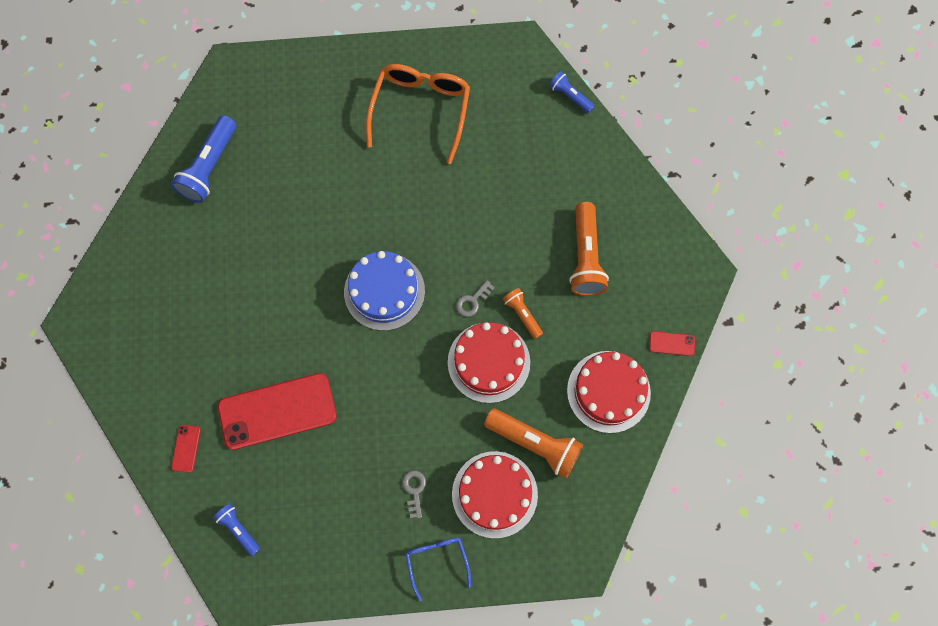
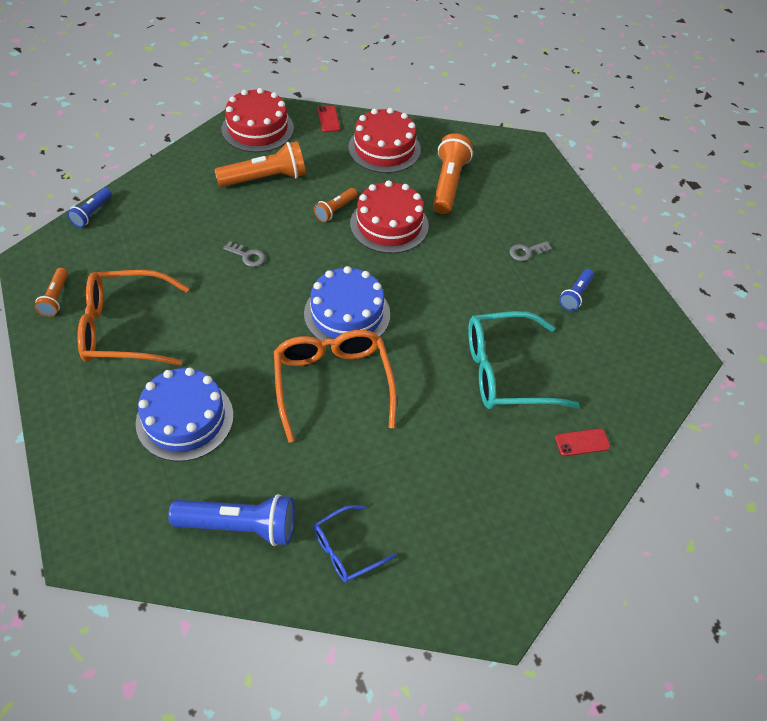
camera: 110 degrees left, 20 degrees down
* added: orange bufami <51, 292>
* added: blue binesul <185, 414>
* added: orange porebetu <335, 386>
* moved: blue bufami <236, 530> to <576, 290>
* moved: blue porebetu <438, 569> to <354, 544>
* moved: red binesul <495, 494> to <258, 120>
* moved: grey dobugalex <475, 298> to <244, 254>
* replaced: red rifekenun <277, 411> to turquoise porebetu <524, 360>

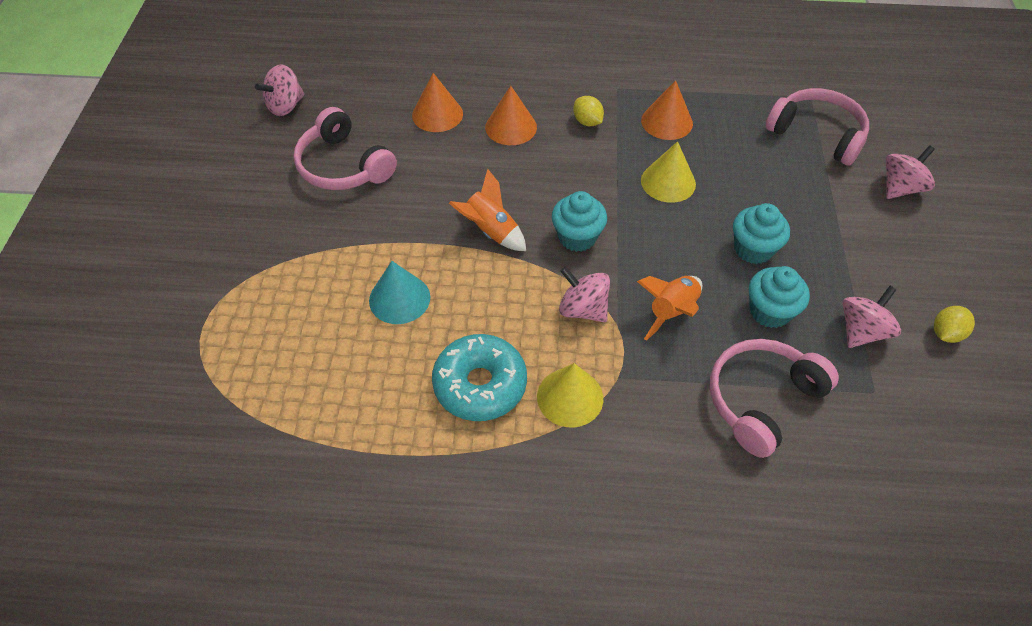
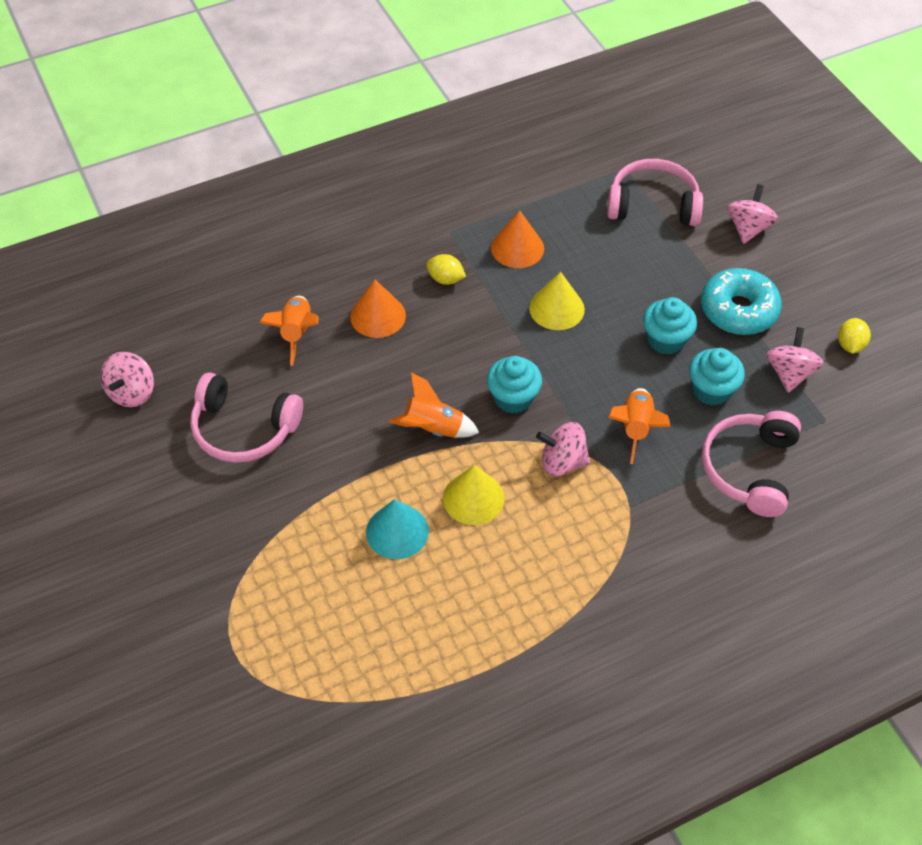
camera: 30 degrees left, 0 degrees up
* moved: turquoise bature <479, 377> to <741, 301>
* moved: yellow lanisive <570, 395> to <473, 495>
* replaced: orange lanisive <437, 102> to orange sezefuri <288, 330>

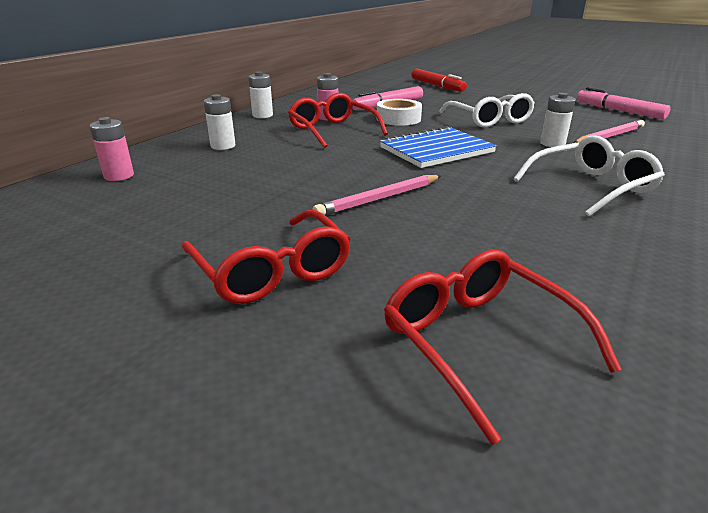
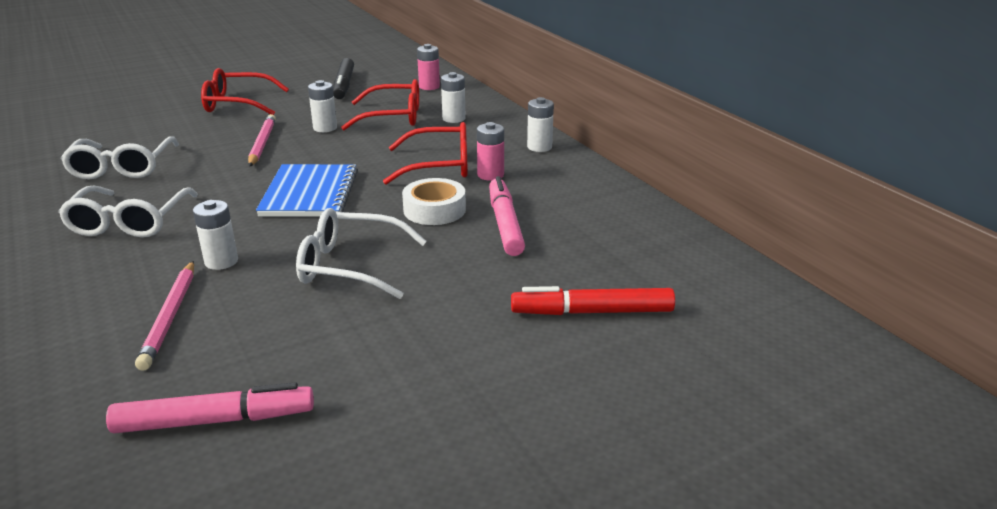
camera: 120 degrees right, 0 degrees up
* added: white porebetu <119, 158>
* added: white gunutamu <322, 106>
* added: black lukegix <343, 78>
* moved: red porebetu <503, 347> to <380, 104>

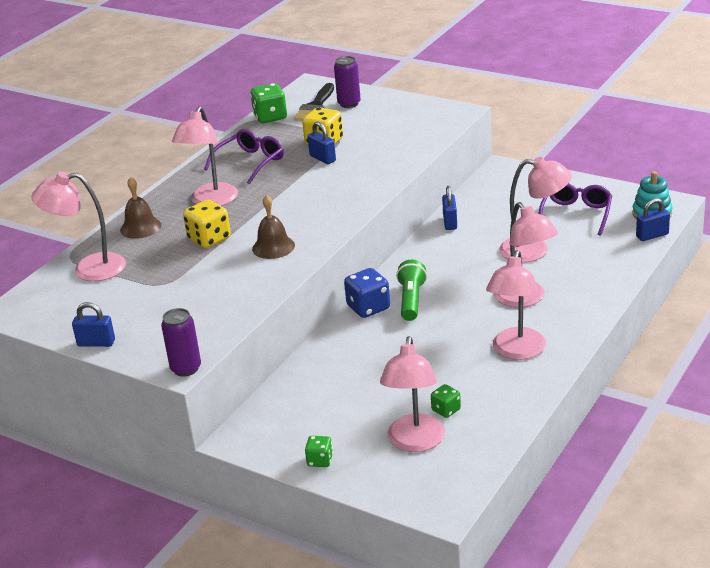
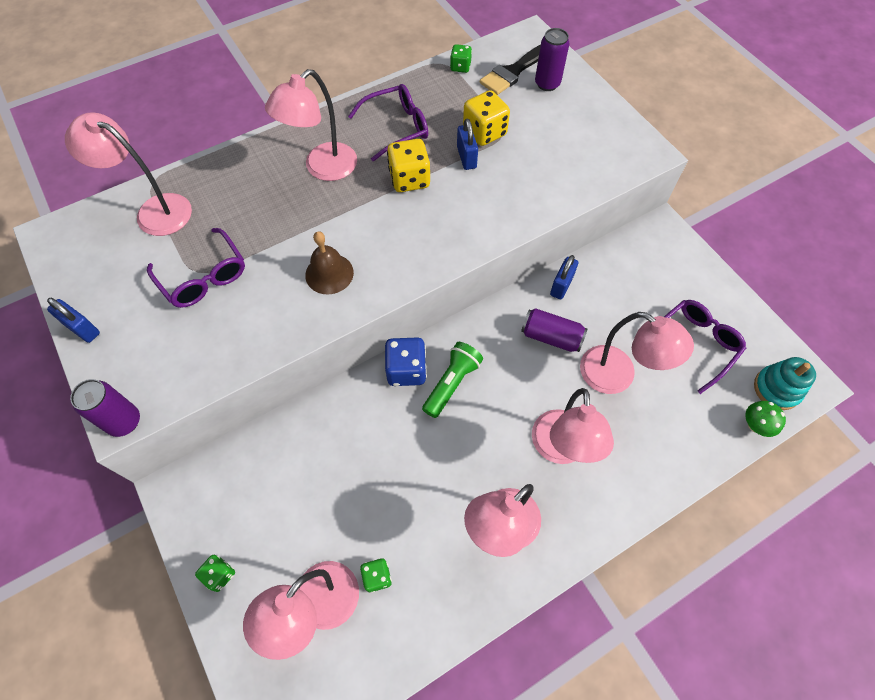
camera: 25 degrees right, 30 degrees up
* removed: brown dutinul <140, 208>
* added: purple porebetu <196, 268>
* added: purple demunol <554, 330>
* moved: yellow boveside <207, 224> to <408, 165>
* replaced: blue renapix <653, 219> to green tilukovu <765, 419>
* resized: green boveside <268, 103> = <461, 58> x0.58

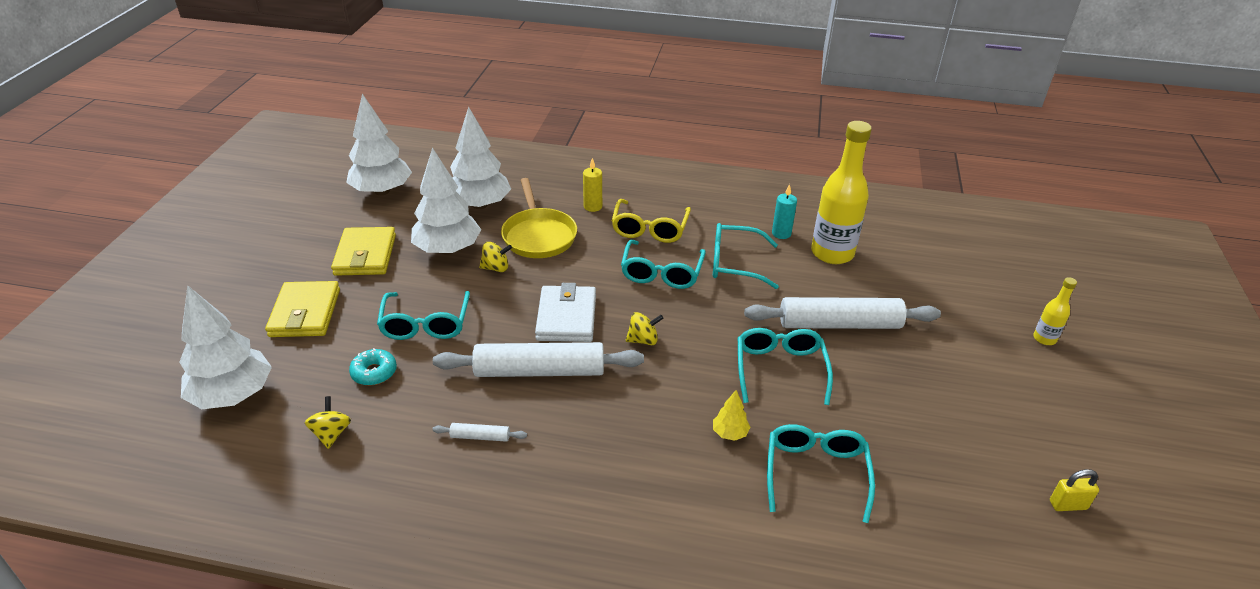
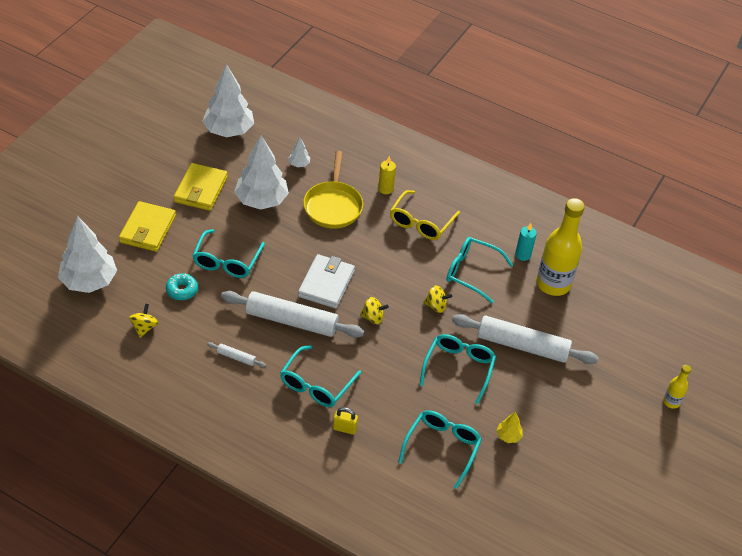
camera: 15 degrees right, 10 degrees up
* moved: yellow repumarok <495, 257> to <437, 299>
* moved: turquoise porebetu <663, 264> to <320, 376>
* moved: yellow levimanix <731, 415> to <510, 427>
* moved: yellow renapix <1074, 490> to <345, 421>
* resized: white levimanix <480, 157> = <299, 152> x0.43

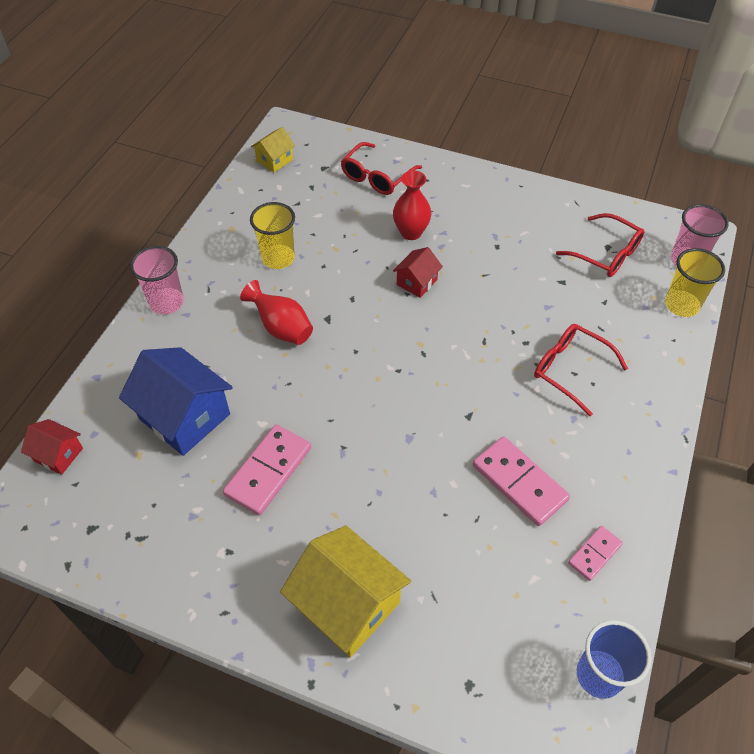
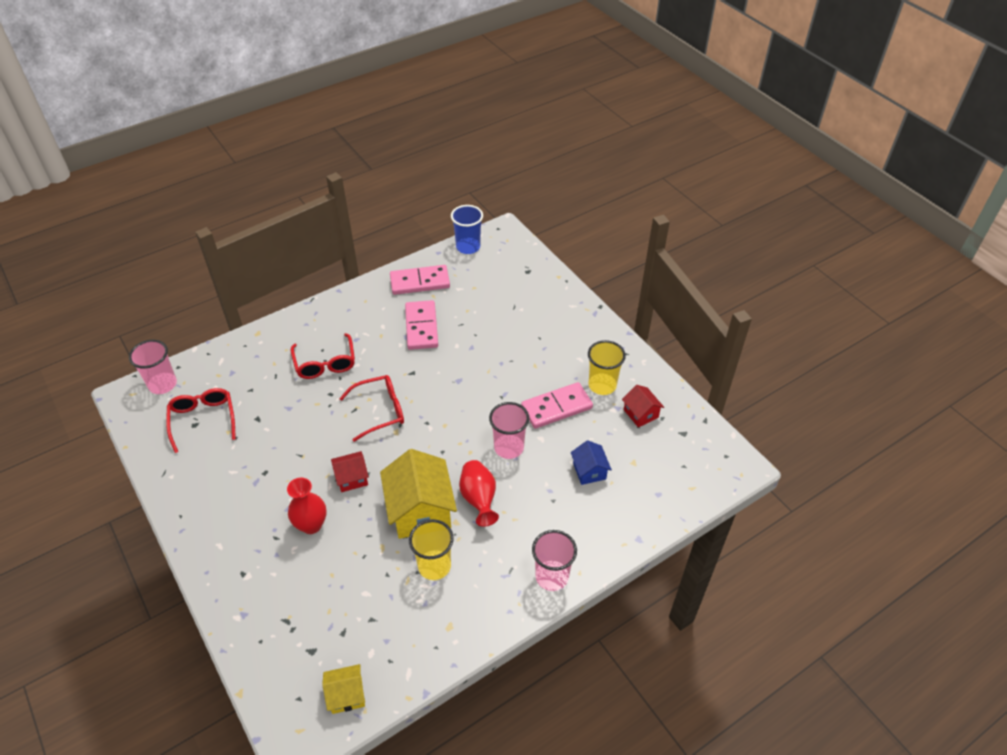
camera: 145 degrees left, 5 degrees down
* added: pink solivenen <509, 430>
* moved: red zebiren <52, 447> to <643, 406>
* moved: yellow zebiren <345, 591> to <418, 494>
* moved: red porebetu <381, 168> to <371, 408>
* moved: yellow solivenen <695, 282> to <607, 367>
* resized: blue zebiren <176, 401> = <591, 462> x0.52
* resized: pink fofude <595, 553> = <420, 280> x1.76

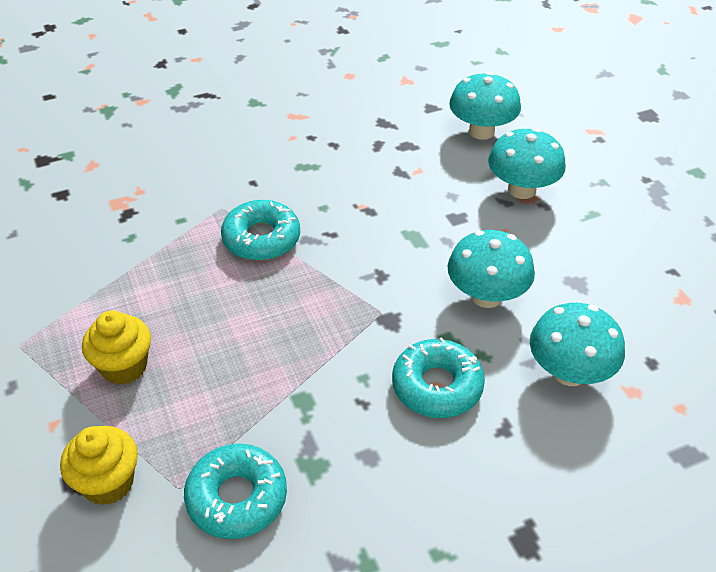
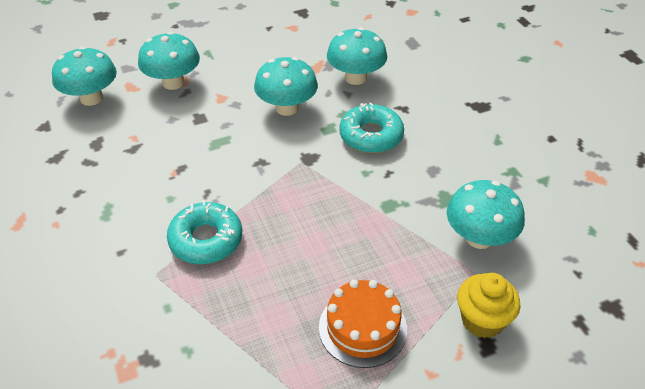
camera: 90 degrees left, 0 degrees up
* replaced: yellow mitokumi <116, 348> to orange binesul <363, 323>
* replaced: turquoise bature <235, 491> to turquoise tilukovu <486, 214>

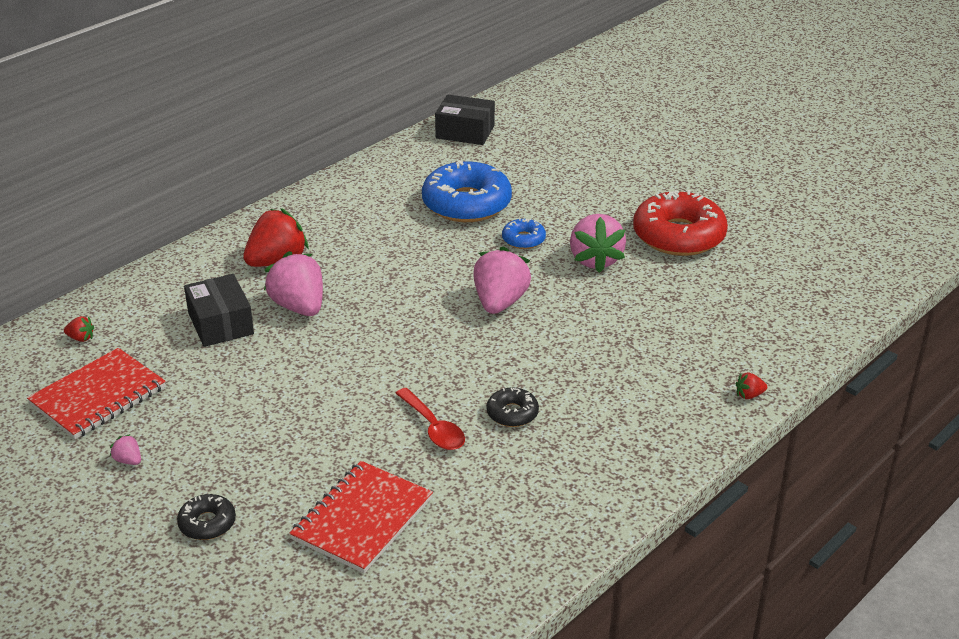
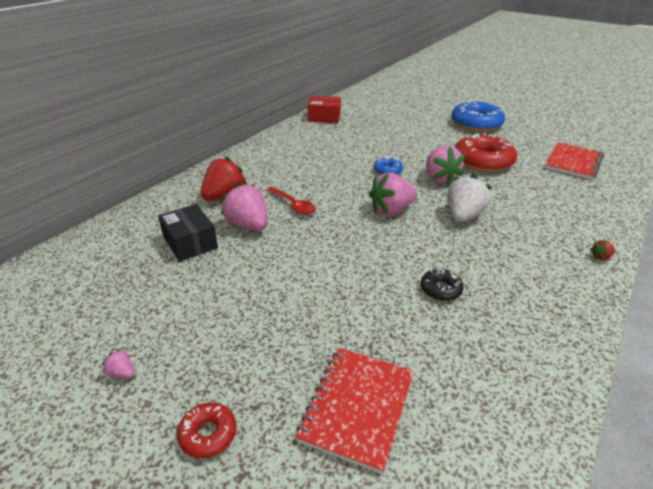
camera: 10 degrees left, 0 degrees up
* removed: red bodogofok <79, 329>
* added: white bodogofok <469, 198>
* moved: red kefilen <96, 393> to <574, 161>
* moved: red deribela <430, 419> to <291, 201>
* moved: blue bature <467, 191> to <478, 116>
* recoloured: black bature <206, 517> to red bature <206, 430>
* recoloured: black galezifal <465, 120> to red galezifal <324, 109>
* turned: pink bodogofok <502, 280> = <393, 194> 120 degrees counterclockwise

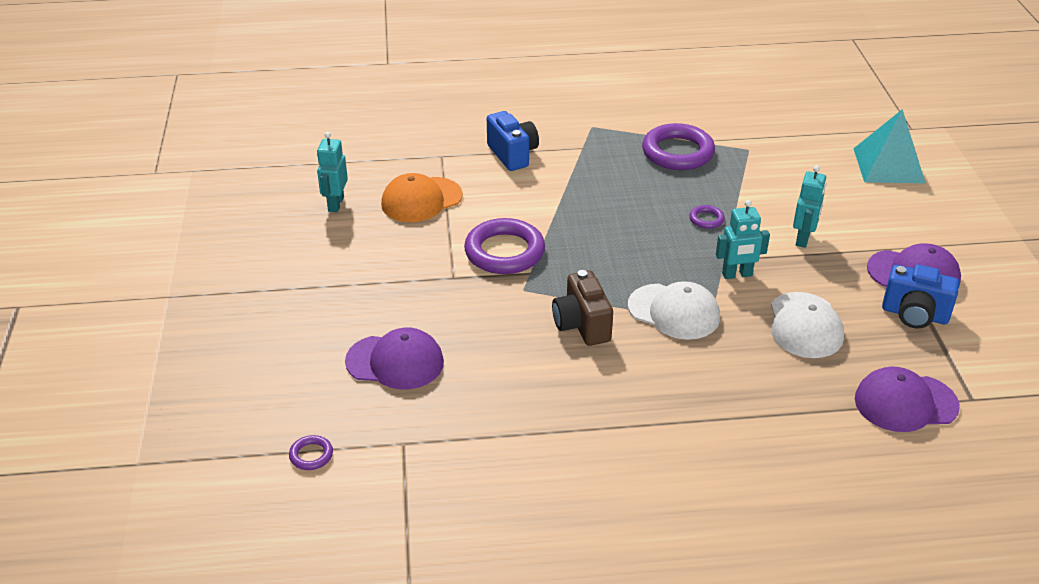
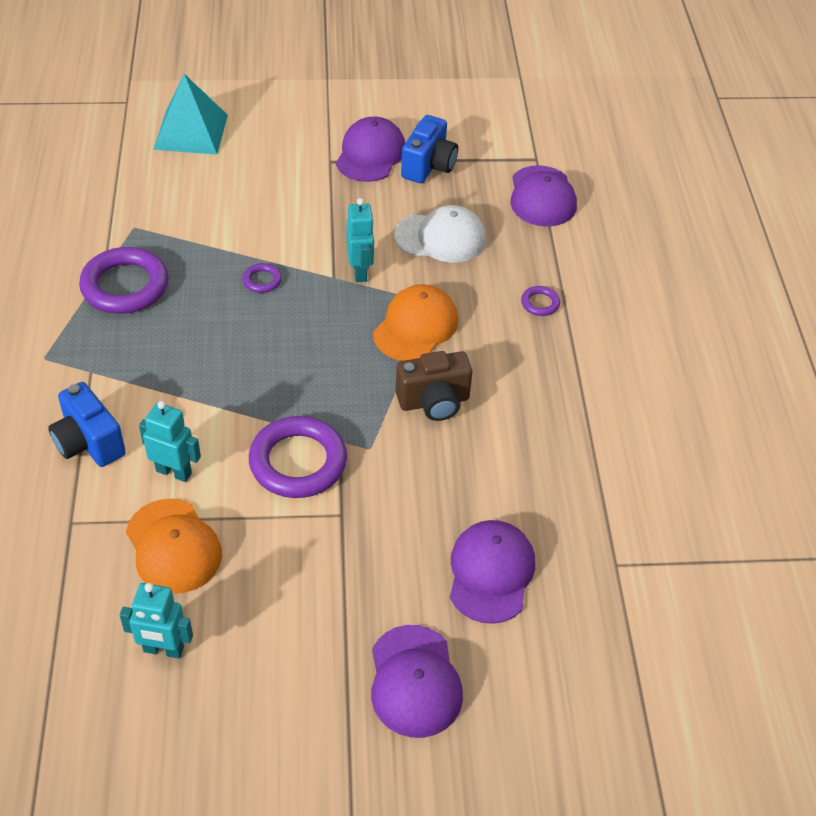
camera: 90 degrees left, 10 degrees up
* added: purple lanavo <417, 681>
* moved: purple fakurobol <311, 452> to <540, 301>
* moved: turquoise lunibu <809, 206> to <170, 441>
* recoloured: white lanavo <674, 310> to orange lanavo <415, 322>
* turned: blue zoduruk <513, 141> = <87, 424> 105 degrees counterclockwise

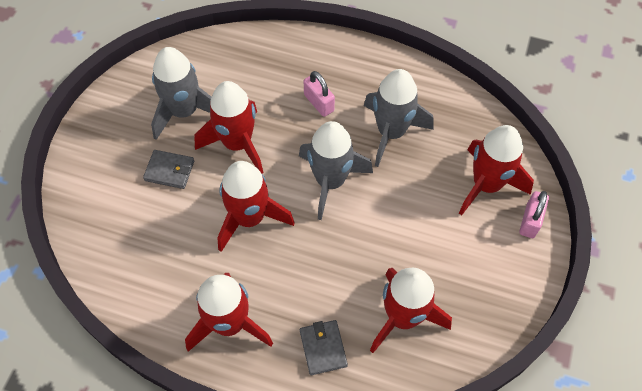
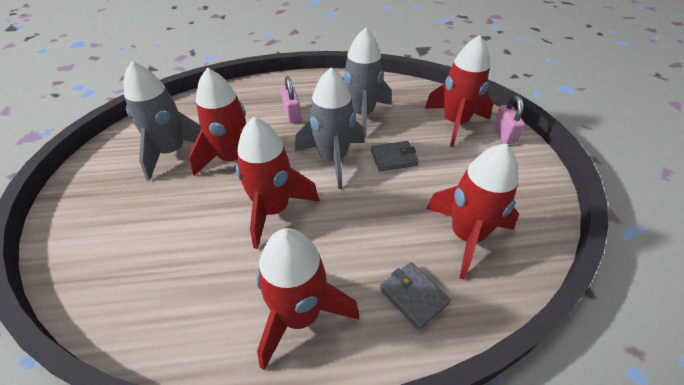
camera: 25 degrees left, 15 degrees down
* moved: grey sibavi <168, 169> to <395, 156>
* turned: pink renapix <319, 94> = <291, 99> 45 degrees clockwise

